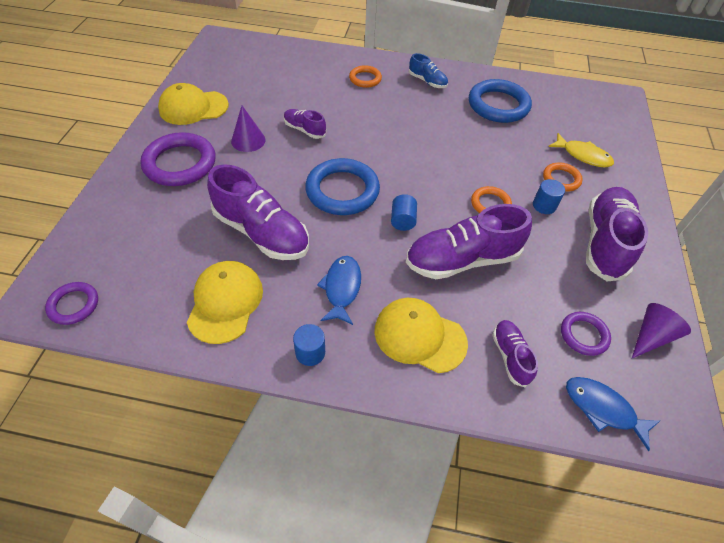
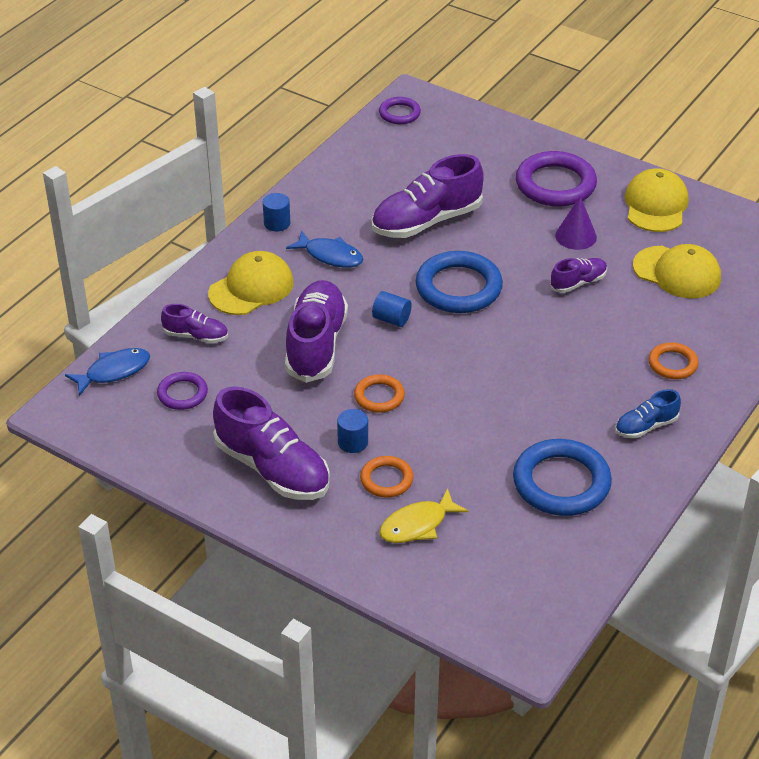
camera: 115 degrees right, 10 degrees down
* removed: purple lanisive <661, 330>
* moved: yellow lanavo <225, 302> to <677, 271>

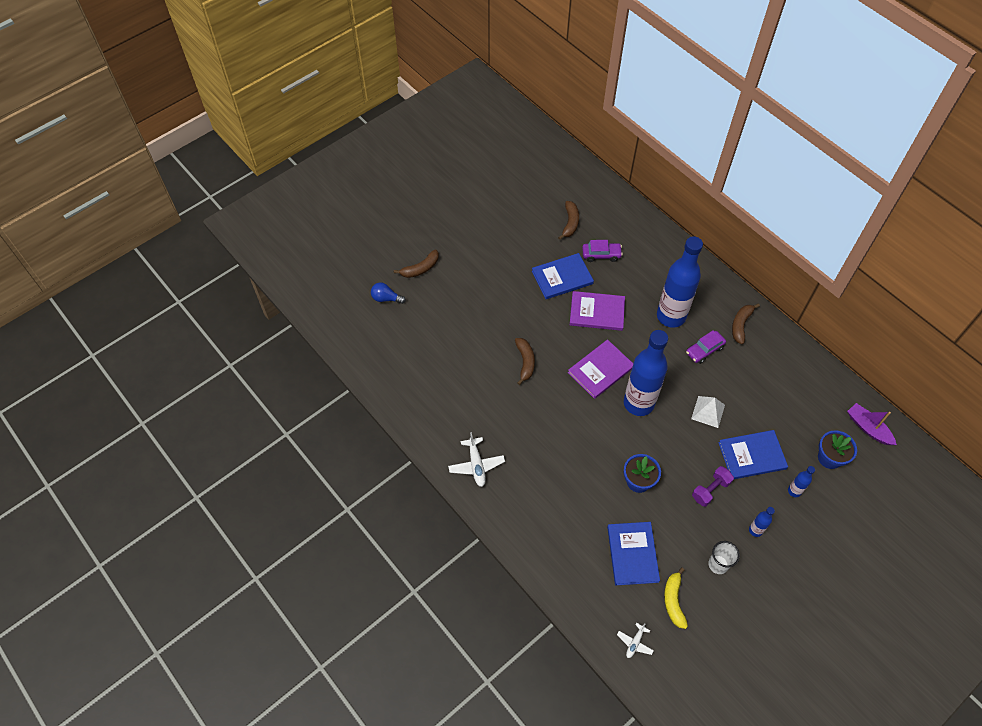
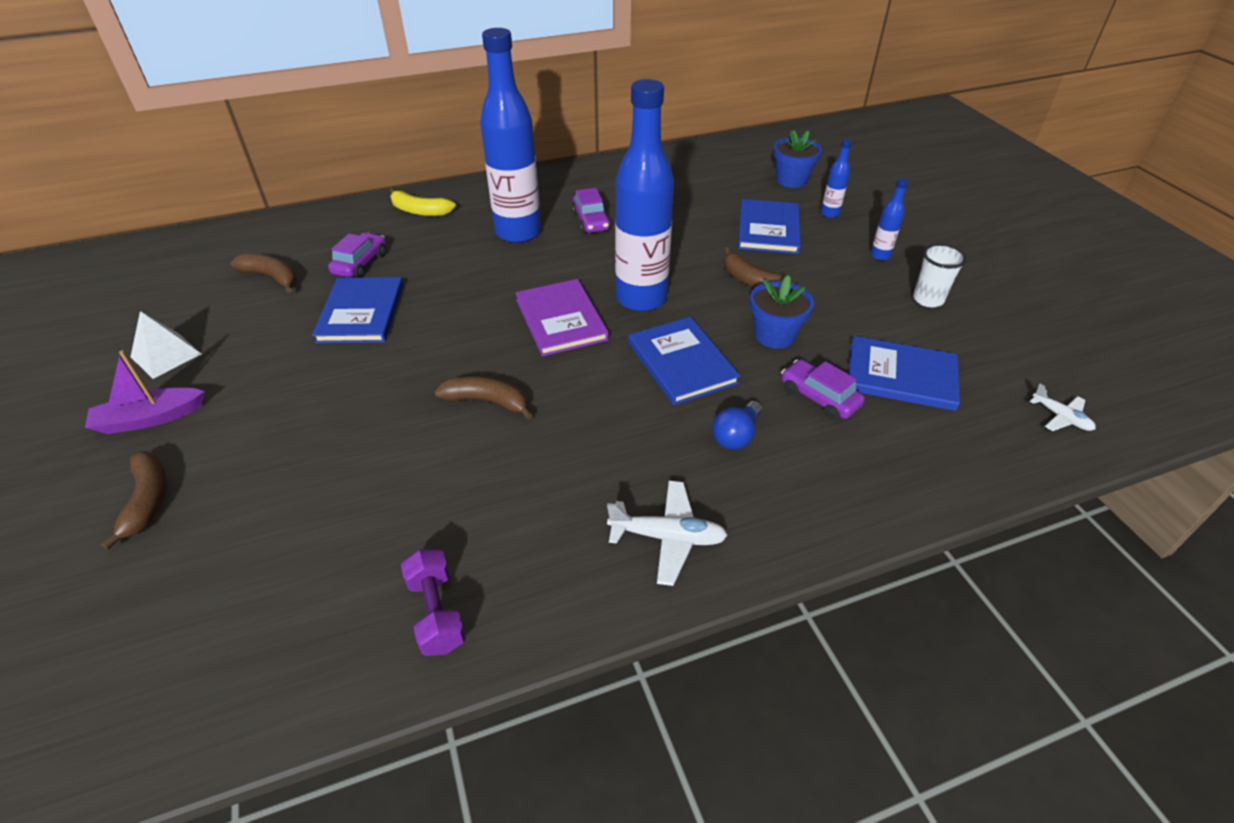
camera: 70 degrees left, 15 degrees down
* removed: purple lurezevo <597, 311>
* added: blue lurezevo <684, 361>
* added: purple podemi <823, 390>
* moved: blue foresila <388, 293> to <737, 425>
* moved: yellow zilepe <676, 598> to <423, 202>
* moved: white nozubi <708, 412> to <165, 345>
* moved: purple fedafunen <713, 486> to <433, 602>
* moved: brown zilepe <746, 323> to <759, 267>
* moved: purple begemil <872, 424> to <145, 392>

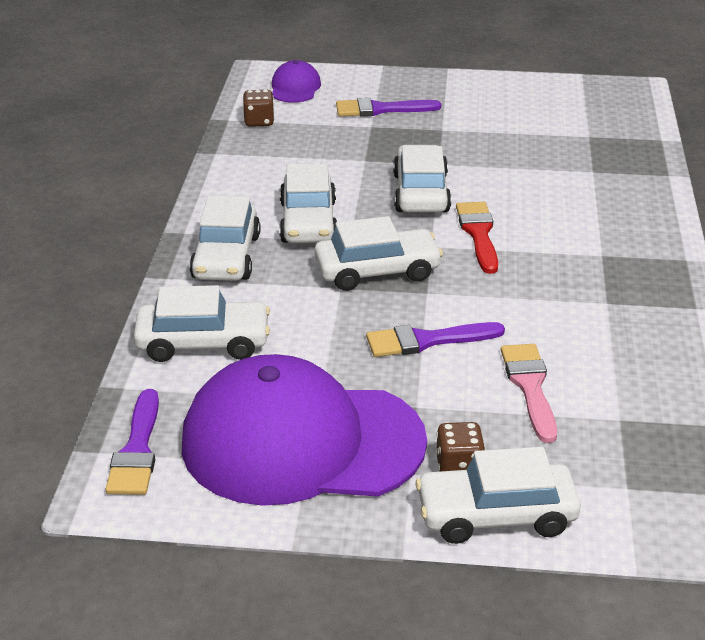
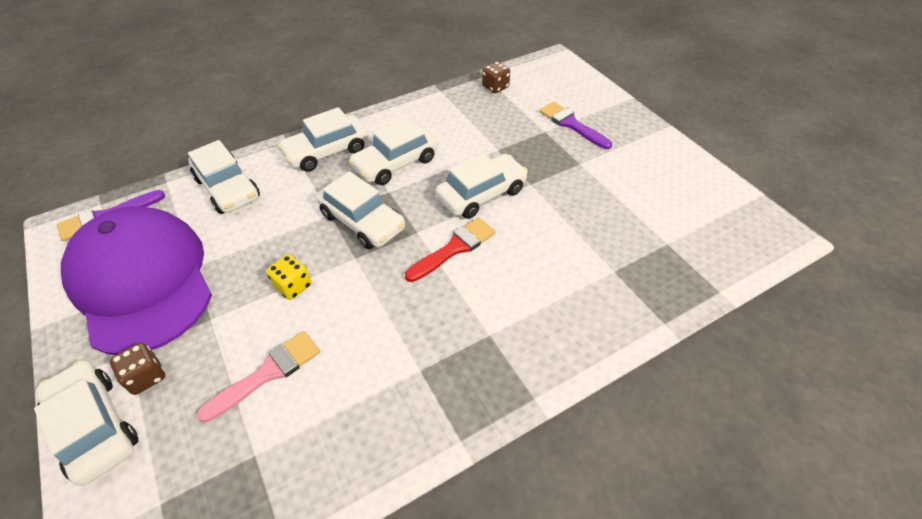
camera: 55 degrees right, 15 degrees up
* removed: purple lanavo <296, 81>
* replaced: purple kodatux <435, 339> to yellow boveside <289, 277>

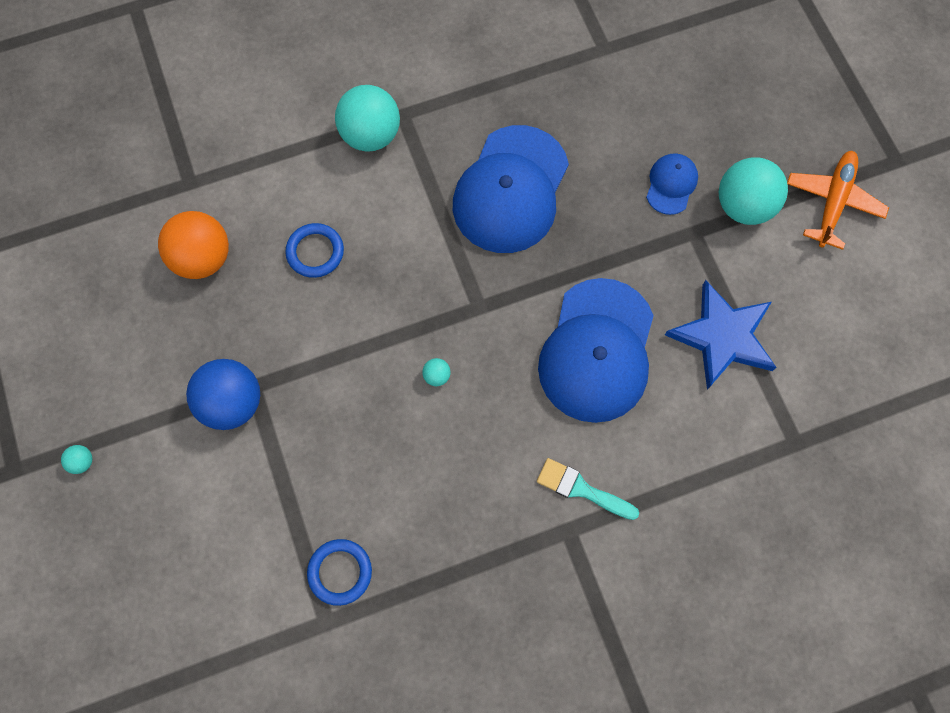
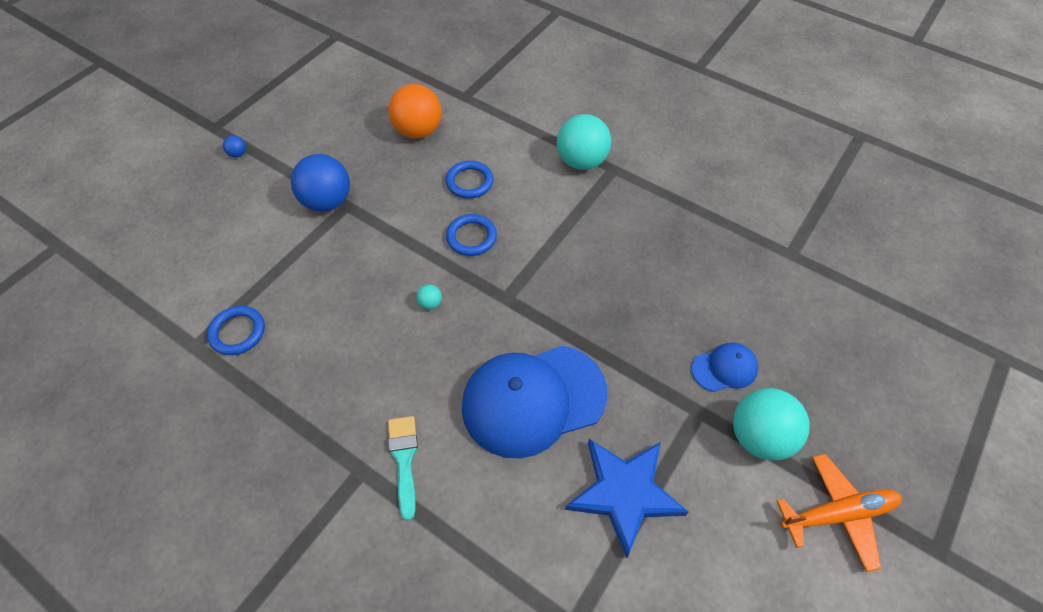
camera: 55 degrees right, 15 degrees down
* removed: blue lanavo <511, 189>
* added: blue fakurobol <471, 235>
* recoloured: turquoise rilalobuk <76, 459> to blue rilalobuk <234, 146>

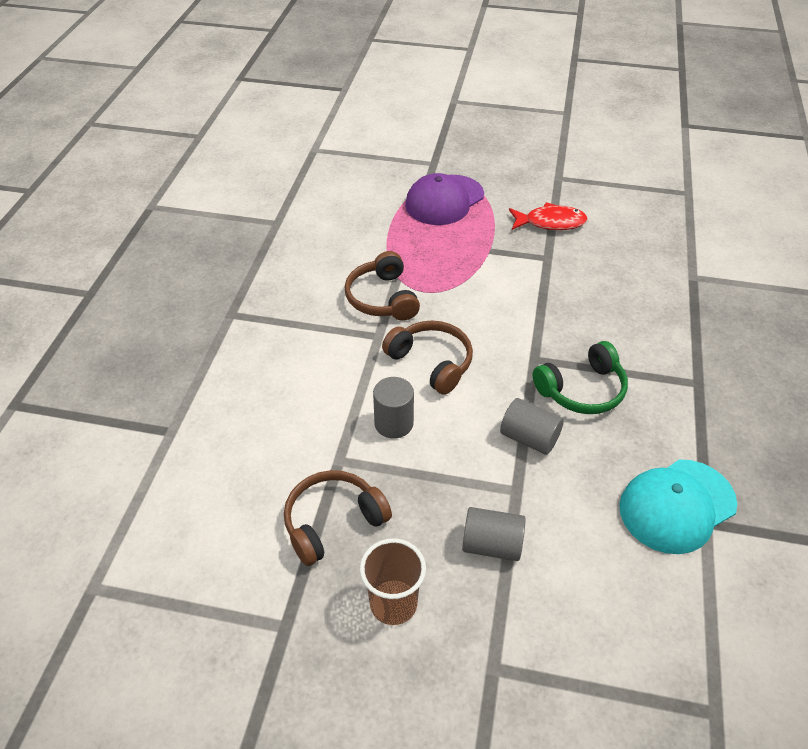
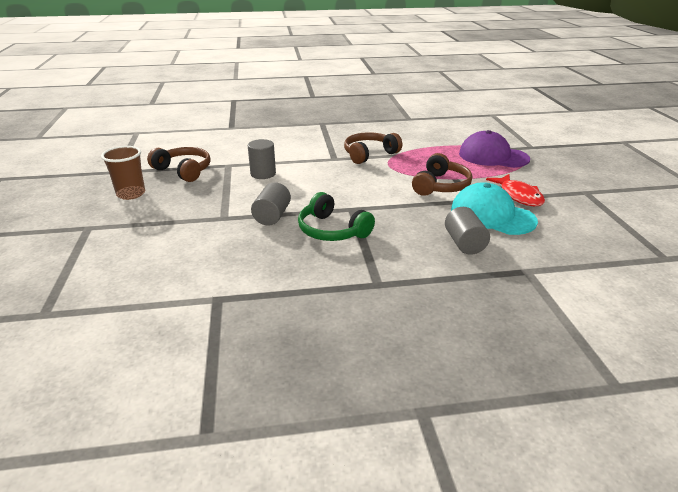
camera: 70 degrees right, 15 degrees down
* moved: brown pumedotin <427, 357> to <442, 174>
* moved: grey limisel <494, 534> to <467, 231>
* moved: turquoise lanavo <678, 507> to <494, 208>

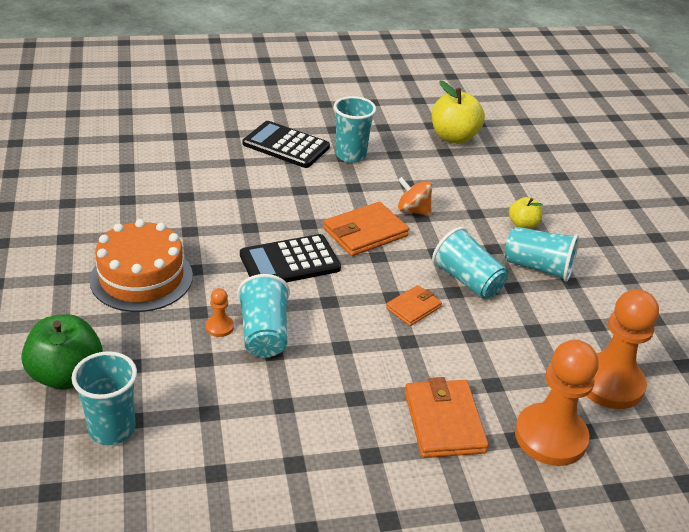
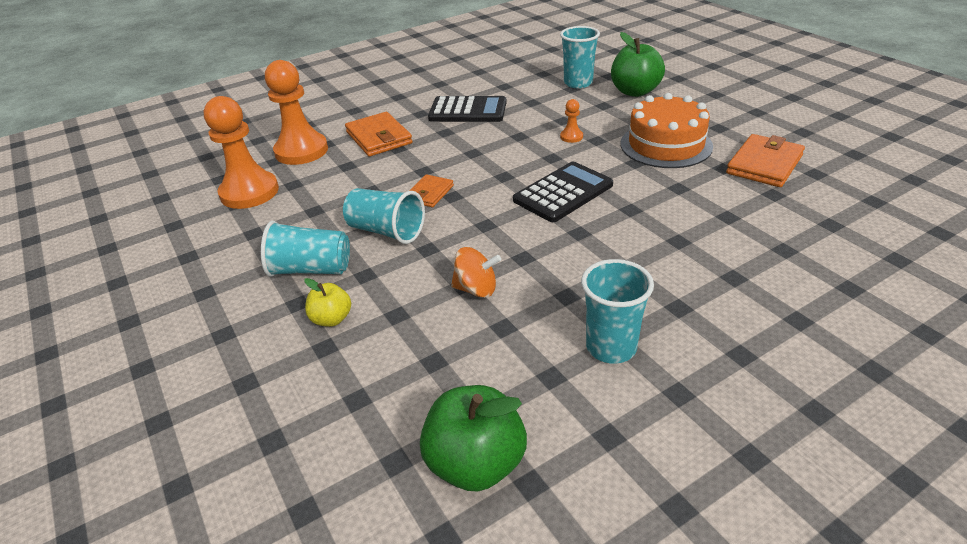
camera: 165 degrees right, 0 degrees up
* removed: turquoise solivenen <263, 316>
* moved: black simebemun <286, 144> to <467, 109>
* moved: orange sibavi <366, 229> to <765, 160>
* recoloured: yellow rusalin <458, 112> to green rusalin <473, 438>

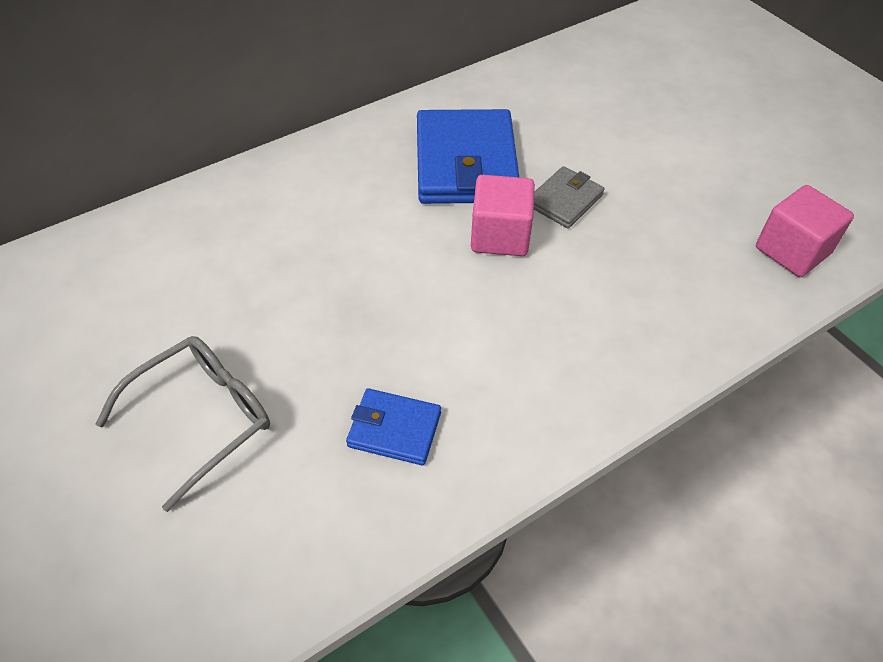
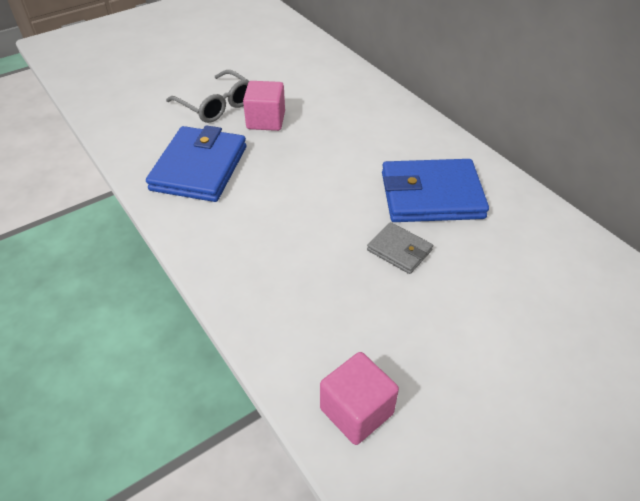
camera: 90 degrees right, 5 degrees down
* moved: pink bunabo <503, 215> to <264, 106>
* resized: blue sibavi <393, 426> = <196, 163> x1.96

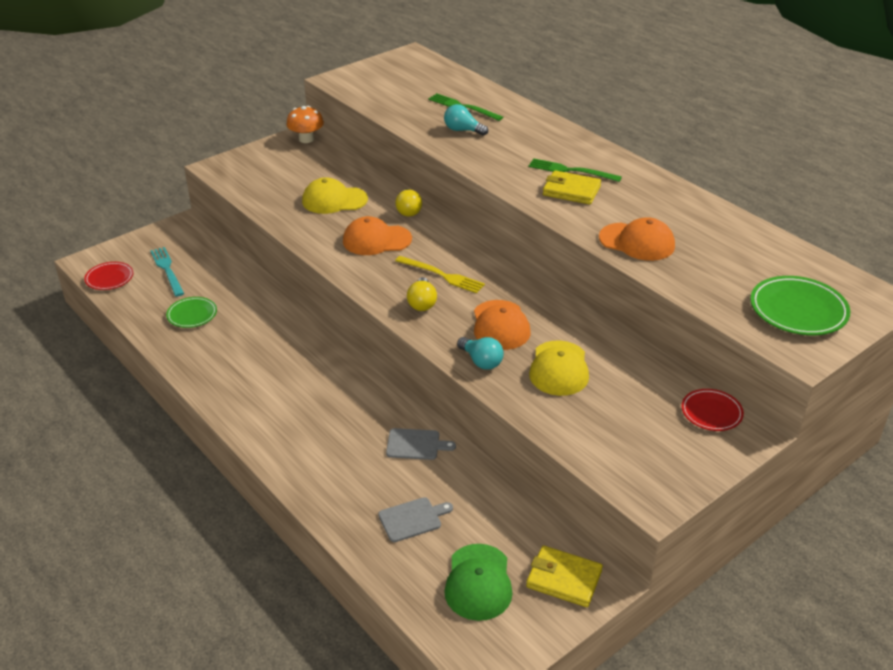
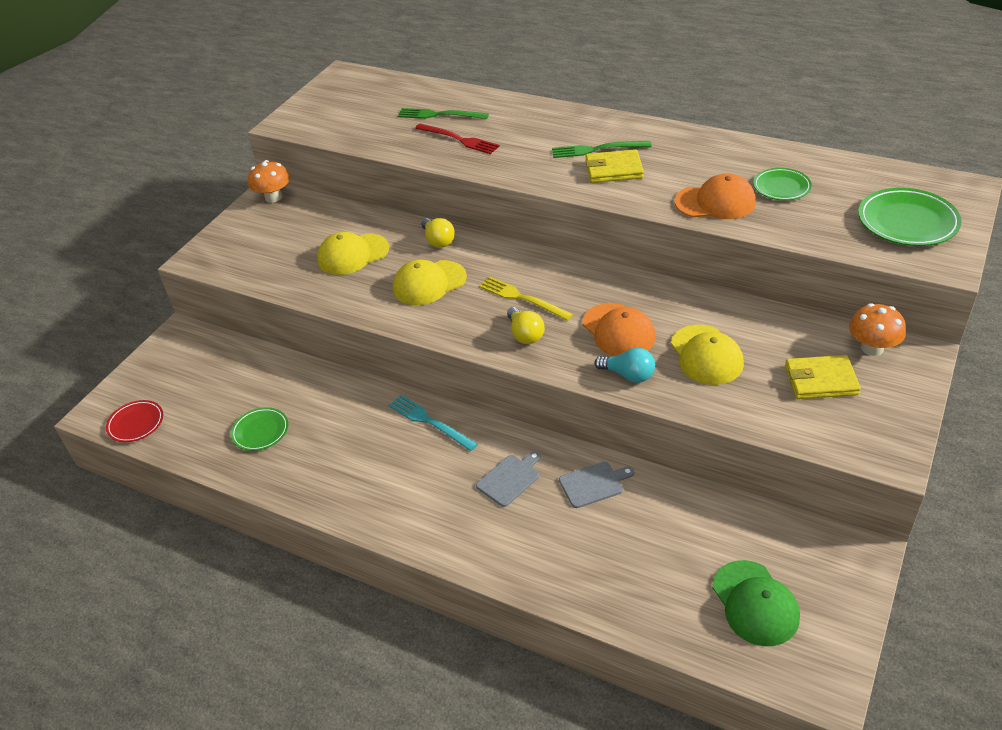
camera: 20 degrees left, 5 degrees up
* added: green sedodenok <782, 184>
* moved: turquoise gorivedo <167, 272> to <433, 423>
* moved: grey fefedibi <415, 519> to <508, 479>
* moved: yellow sibavi <564, 576> to <823, 377>
* replaced: turquoise foresila <466, 120> to red gorivedo <457, 139>
* replaced: red sedodenok <712, 410> to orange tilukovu <877, 329>
* recoloured: orange lanavo <377, 235> to yellow lanavo <430, 282>
* turned: yellow gorivedo <440, 274> = <526, 299> 150 degrees counterclockwise

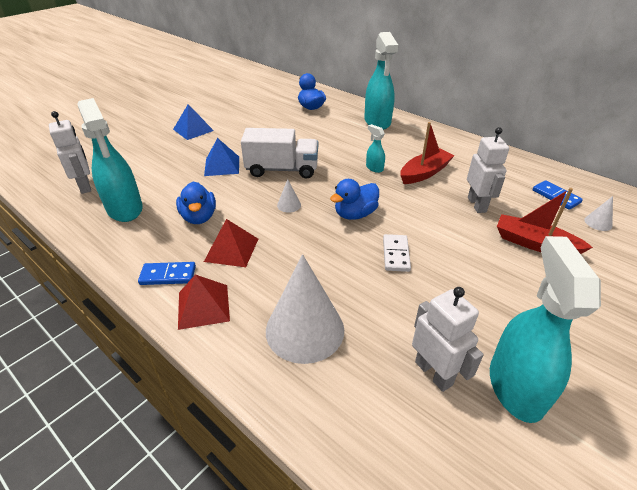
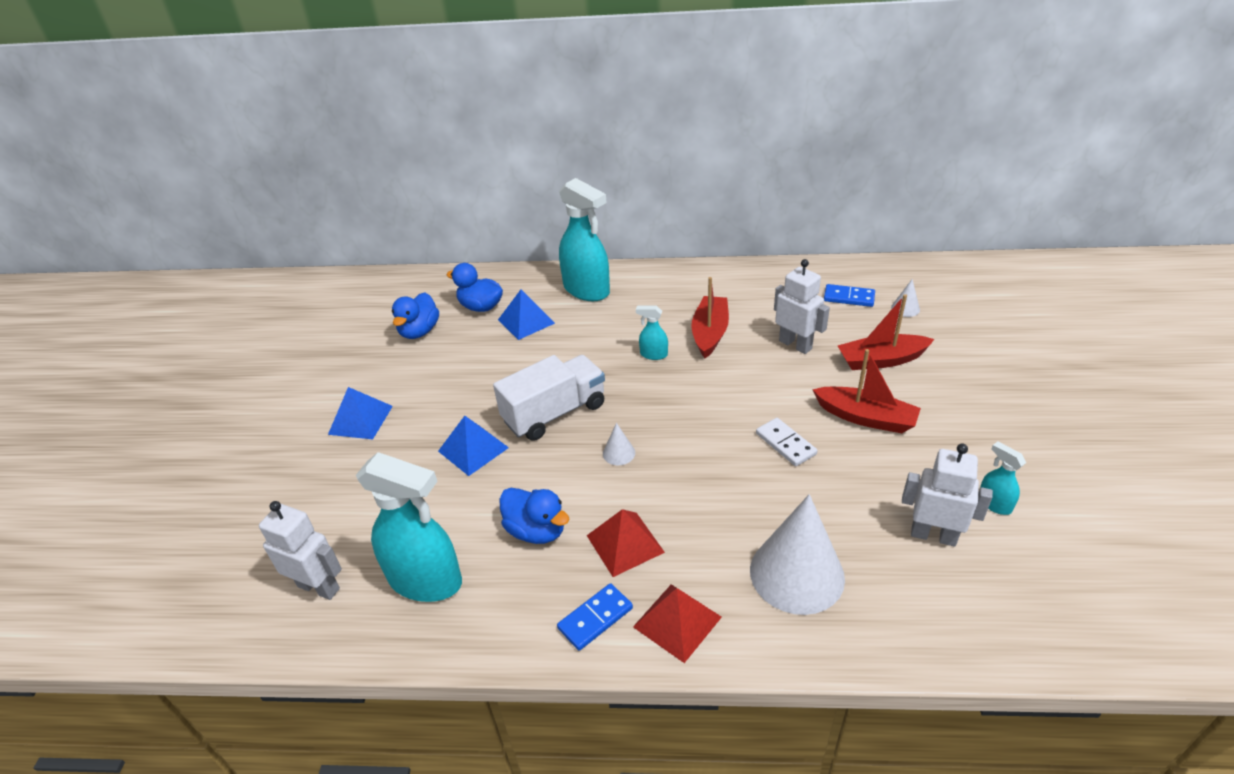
camera: 35 degrees left, 0 degrees up
* added: blue nozubi <526, 315>
* added: red begemil <866, 391>
* moved: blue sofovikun <354, 199> to <415, 315>
* resized: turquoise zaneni <545, 329> = <1003, 478> x0.45

